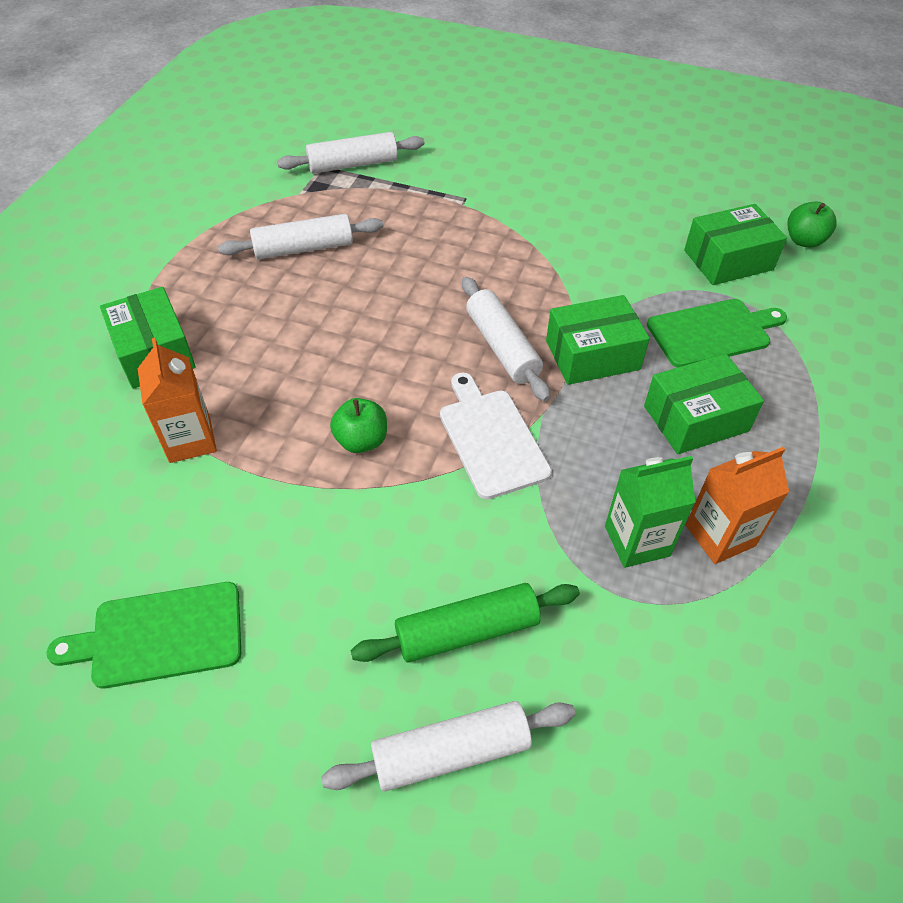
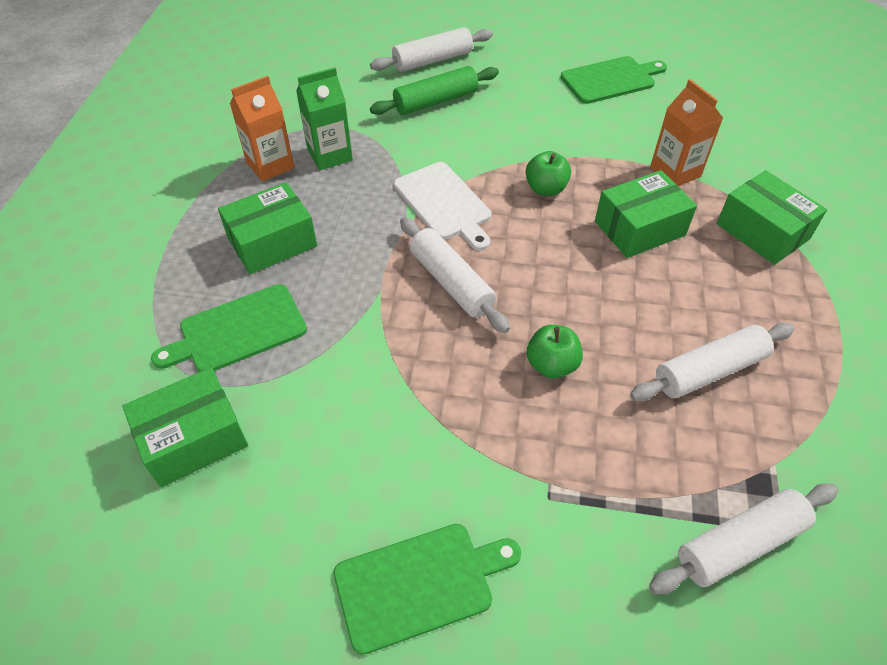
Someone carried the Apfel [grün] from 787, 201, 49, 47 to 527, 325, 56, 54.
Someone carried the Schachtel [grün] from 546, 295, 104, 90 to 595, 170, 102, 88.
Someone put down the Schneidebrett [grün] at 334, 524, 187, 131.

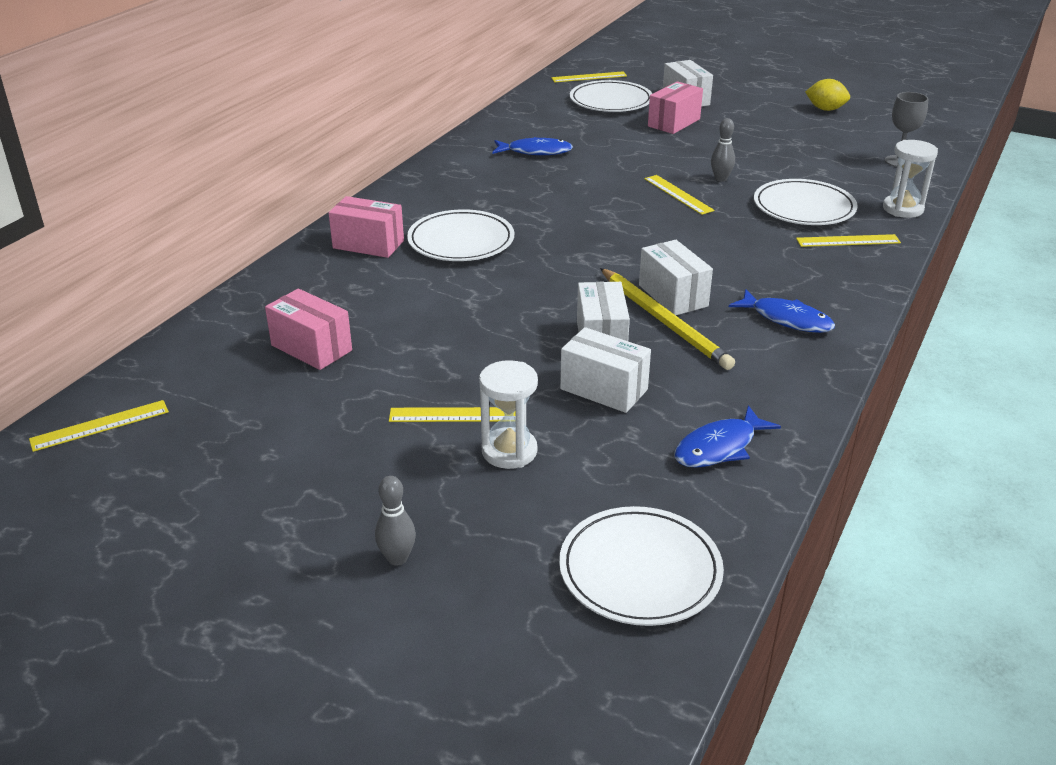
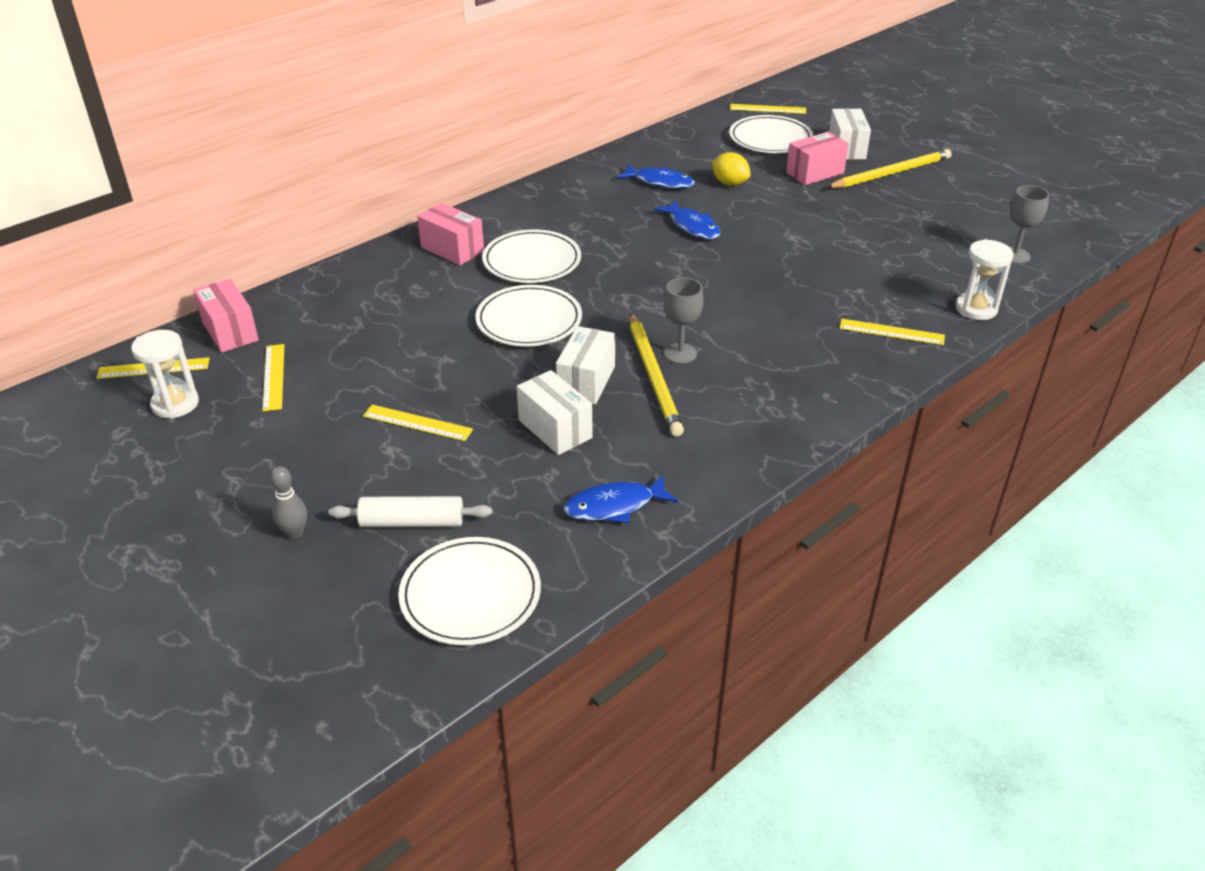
Someone carried the Zitrone [gelb] from 805, 79, 45, 32 to 712, 152, 39, 34.
Someone took away the Bowlingkegel [grau] at 711, 118, 24, 64.
Someone carried the Lineal [gelb] from 644, 175, 71, 40 to 262, 344, 22, 67.
Someone carried the Teller [weiß] from 754, 179, 104, 46 to 475, 285, 107, 61.
Someone swapped the Schachtel [weiß] at 639, 240, 74, 75 for the Kelch [grau] at 664, 277, 39, 87.
Someone carried the Schachtel [rosa] from 265, 289, 87, 81 to 193, 279, 66, 74.
Someone carried the Fisch [blau] from 729, 289, 106, 44 to 654, 200, 66, 39.
Someone carried the Sanduhr [weiß] from 479, 360, 59, 109 to 131, 330, 68, 89.
Someone put down the Bleistift [gelb] at 826, 149, 126, 39.
Someone put down the Nudelholz [weiß] at 329, 496, 163, 31.

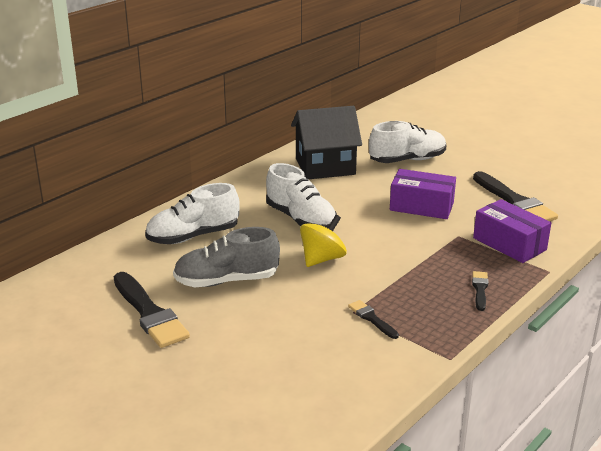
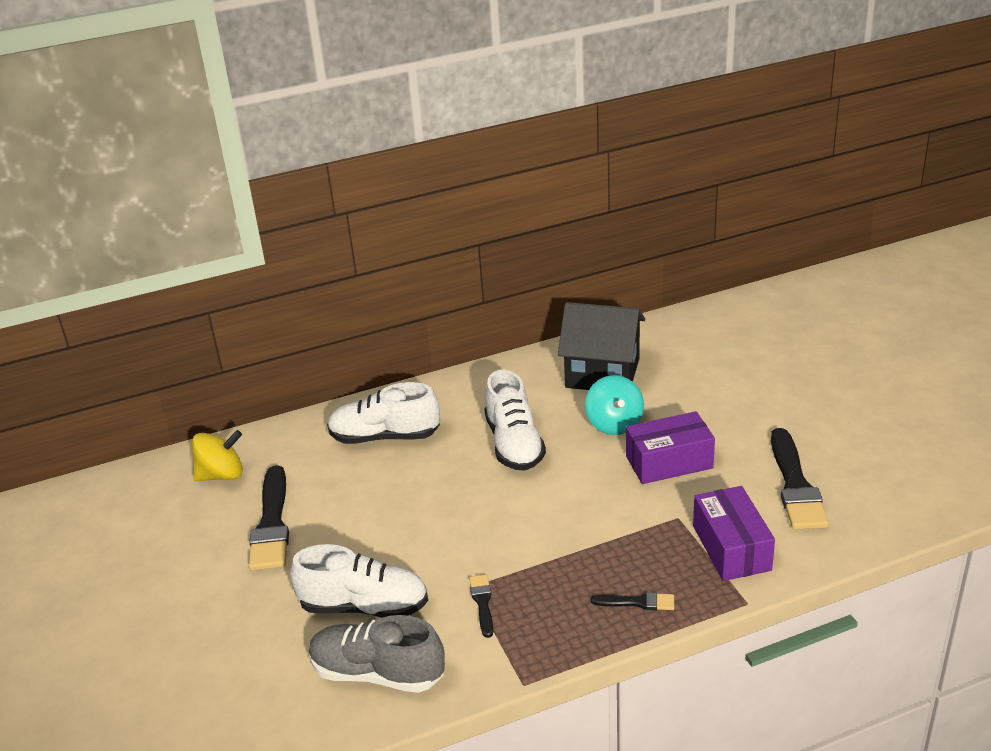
Someone carried the Schuh [weiß] from 369, 121, 78, 42 to 290, 544, 138, 74.
Someone rotated the Schachtel [lila] at 390, 169, 66, 50 by 60 degrees counterclockwise.
Someone carried the Kreisel [gelb] from 300, 215, 47, 52 to 192, 430, 51, 51.
Someone carried the Schuh [grau] from 173, 227, 107, 60 to 309, 615, 136, 78.
Someone rotated the Pinsel [schwarz] at 472, 271, 16, 40 by 60 degrees clockwise.
Someone put down the Kreisel [türkis] at 585, 375, 59, 60.

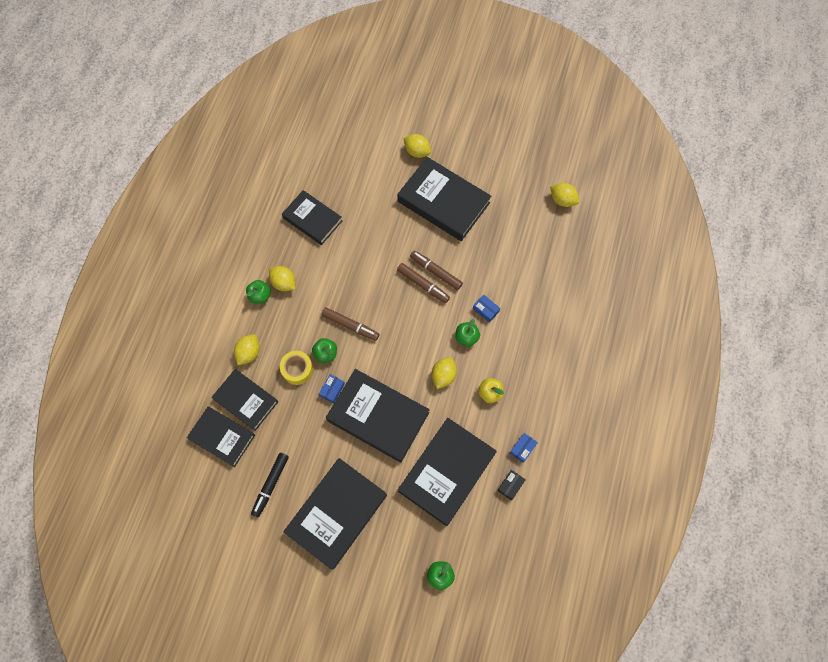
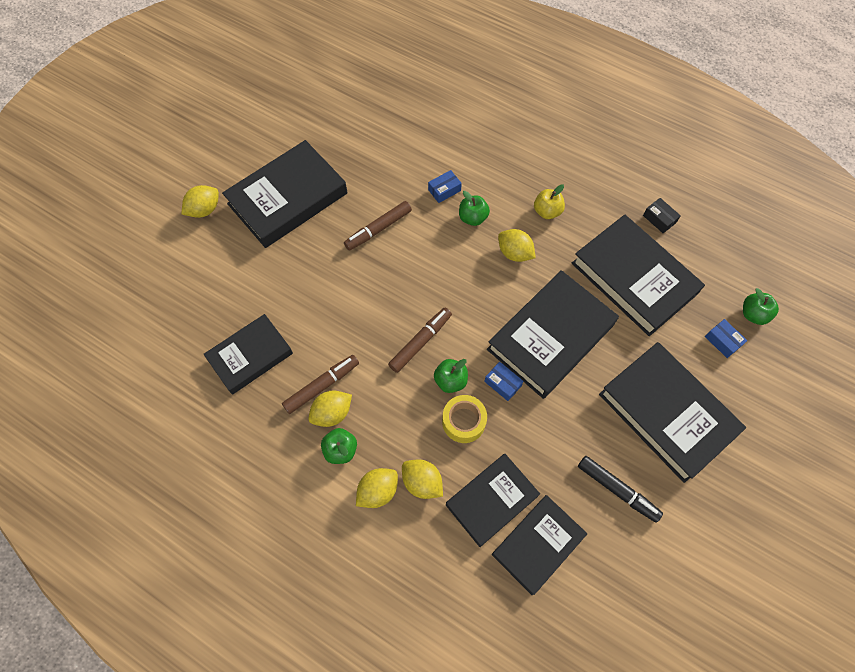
Someone carried the Zitrone [gelb] from 550, 183, 29, 24 to 356, 468, 42, 40.
Someone carried the Filzstift [braun] from 397, 263, 53, 40 to 282, 355, 77, 59.
Someone carried the Schachtel [blau] from 510, 433, 28, 30 to 705, 319, 42, 39.

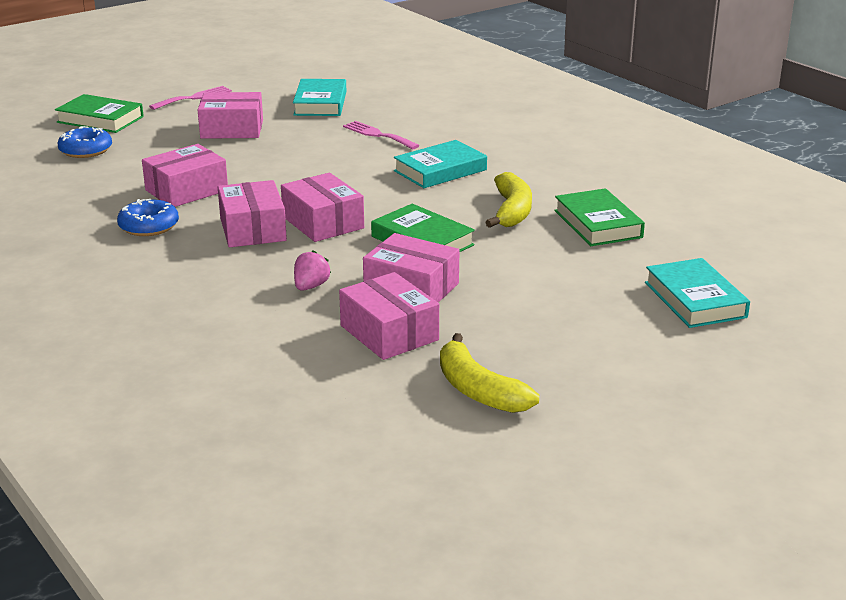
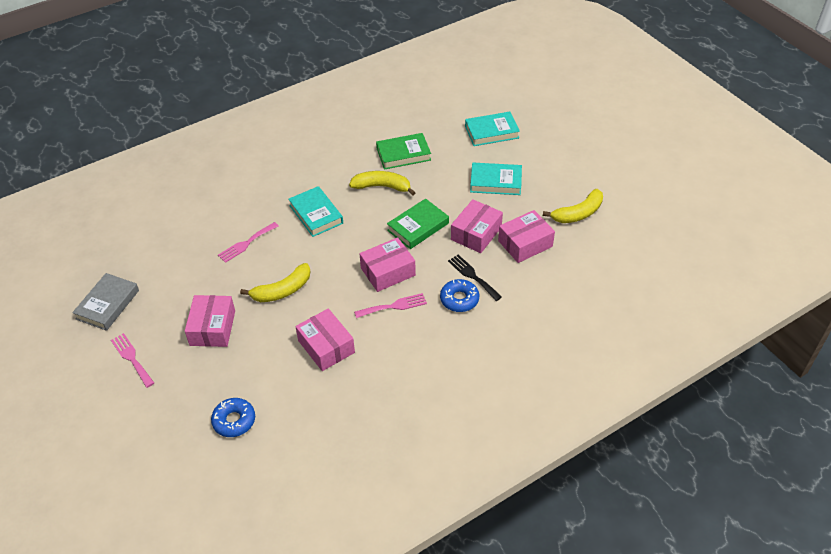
Someone carried the Buch [türkis] from 293, 79, 53, 37 to 470, 163, 52, 32.
Someone took away the Buch [grün] at 55, 94, 89, 39.
Someone swapped the Schachtel [rosa] at 218, 180, 69, 67 for the Gabel [rosa] at 354, 293, 73, 25.
Someone carried the Donut [blau] from 117, 199, 62, 37 to 440, 279, 39, 33.
Someone swapped the Erdbeere [rosa] at 294, 250, 37, 41 for the Gabel [schwarz] at 448, 255, 54, 46.
Someone put down the Banane [gelb] at 240, 263, 70, 39.
Someone put down the Buch [grau] at 72, 273, 67, 58.

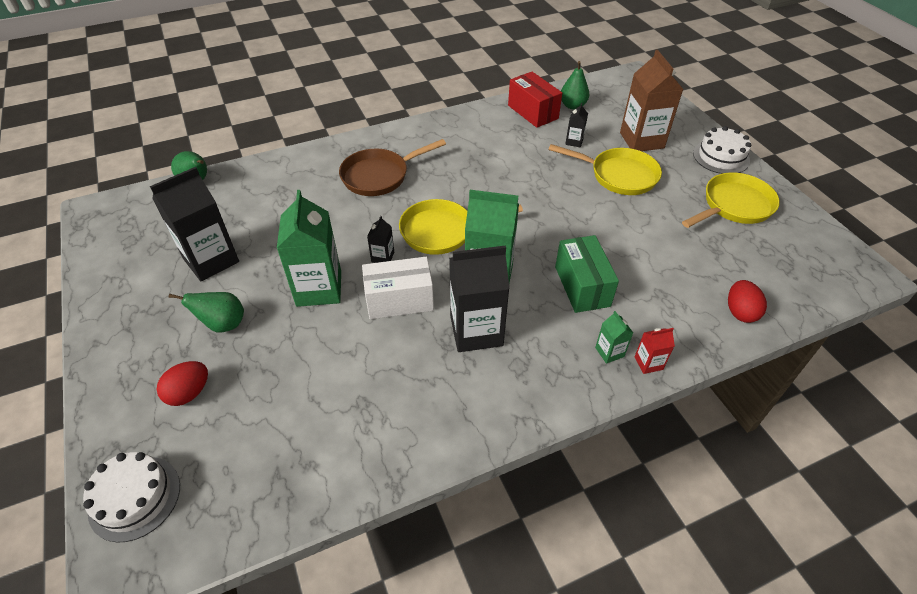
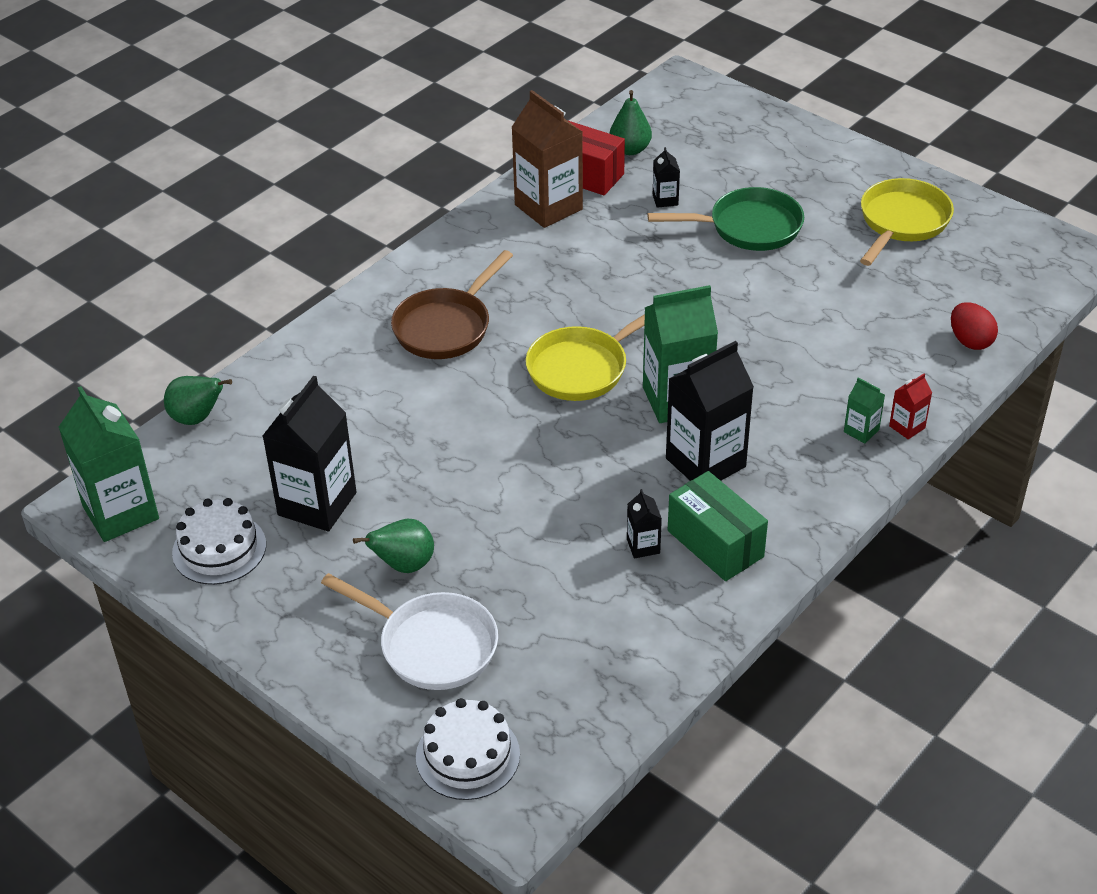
Someone carried the Getränkekarton [braun] from 620, 50, 64, 101 to 511, 90, 72, 138.
Someone carried the Kuchen [weiß] from 693, 126, 58, 48 to 172, 498, 94, 87.
Someone repainted the Pfanne [gelb] at 548, 144, 114, 51, which became the Pfanne [grün] at 648, 187, 156, 64.
Someone carried the Getränkekarton [grün] from 277, 190, 64, 117 to 59, 386, 100, 156.
Someone carried the Getränkekarton [schwarz] from 367, 216, 27, 47 to 627, 489, 35, 70.
Someone carried the Schachtel [grün] from 555, 235, 64, 78 to 668, 471, 100, 110.
Someone took away the Schachtel [weiß] at 362, 257, 72, 62.
Someone swapped the Ei [rot] at 157, 361, 51, 45 for the Pfanne [weiß] at 321, 573, 177, 117.

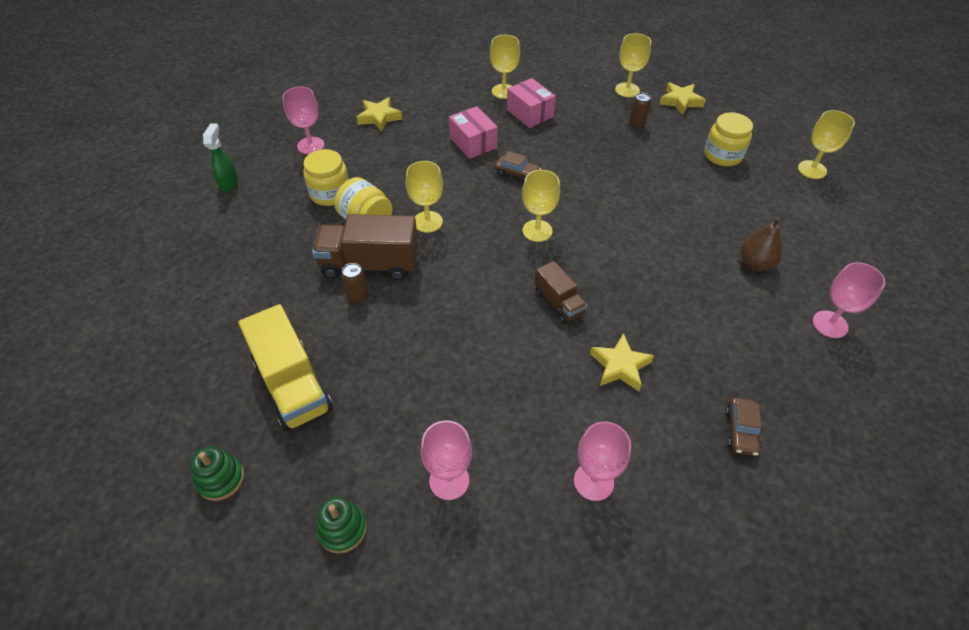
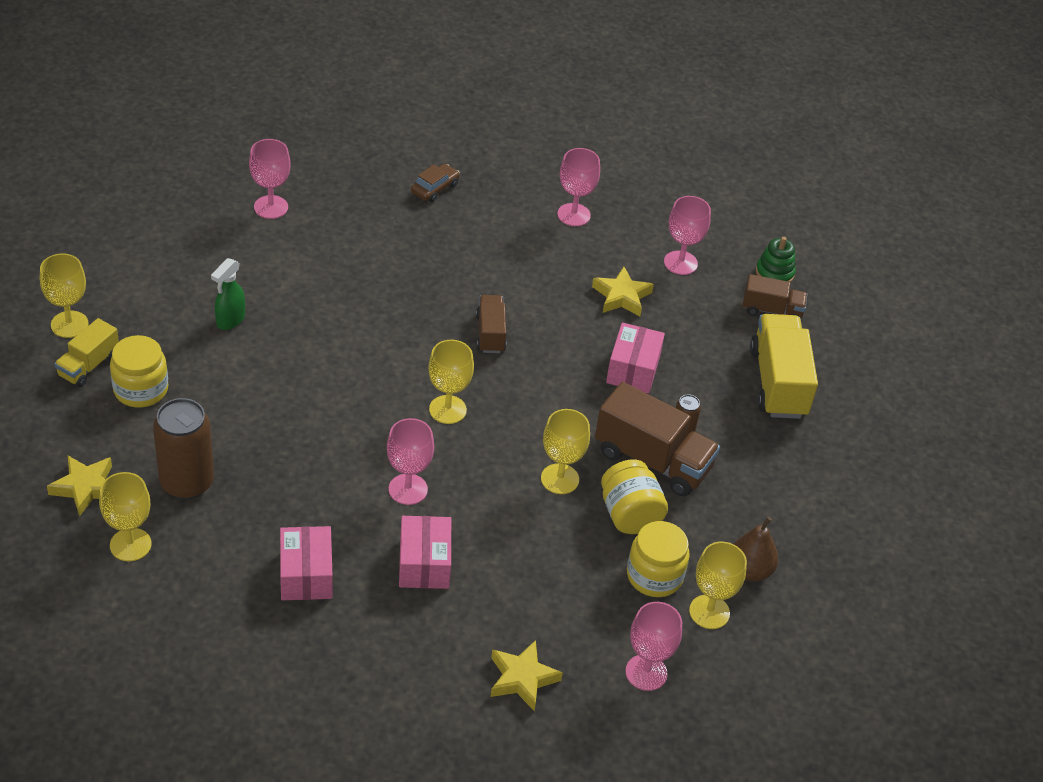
Someone carried the Kelch [gelb] from 490, 35, 30, 64 to 689, 542, 58, 87.
Someone scaled the Dose [braun] at 629, 93, 22, 36 by 2.09.
Someone carried the Sprühflasche [grün] from 203, 123, 35, 69 to 211, 258, 34, 72.
Someone swapped the Auto [braun] at 494, 151, 47, 31 for the Kelch [rosa] at 387, 418, 47, 87.
Someone carried the Birne [braun] from 741, 217, 42, 54 to 734, 516, 44, 66.
Someone carried the Stern [gelb] from 590, 333, 64, 58 to 592, 267, 62, 49.
Someone took away the Stapelspielzeug [grün] at 190, 446, 54, 55.
Someone put down the Lastwagen [braun] at 743, 274, 64, 44.
Someone put down the Lastwagen [gelb] at 54, 318, 65, 69.
Someone put down the Schachtel [rosa] at 606, 323, 59, 71.

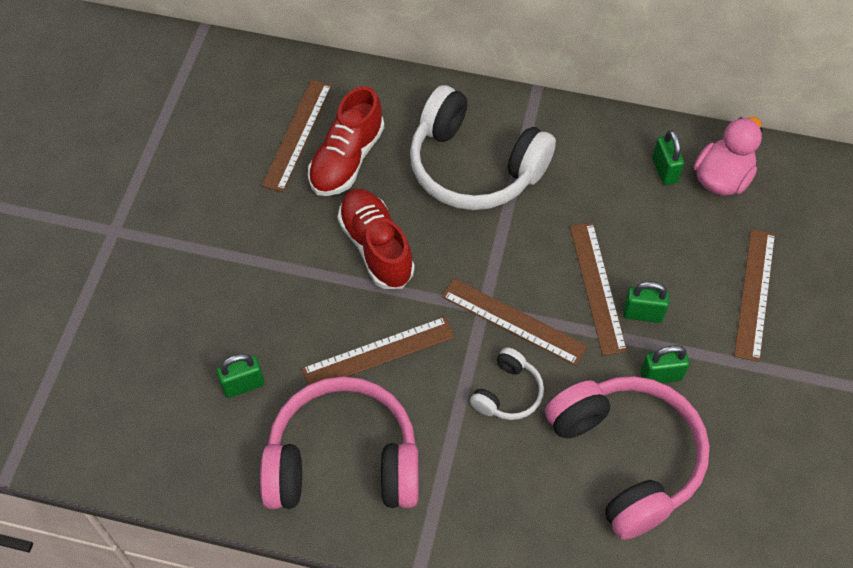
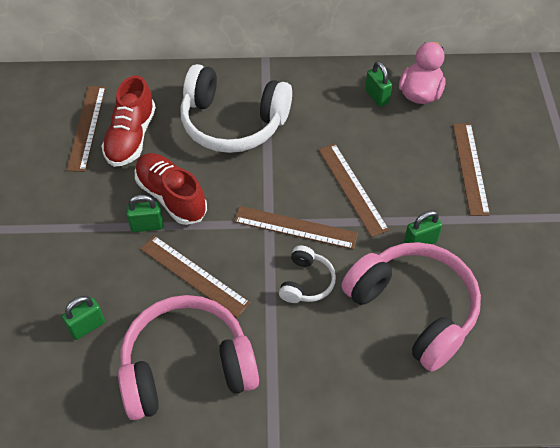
Someone carried the Vorhängeschloss [grün] from 623, 281, 46, 42 to 126, 195, 37, 37.
Someone rotated the Lineal [braun] at 302, 317, 153, 68 by 75 degrees clockwise.

